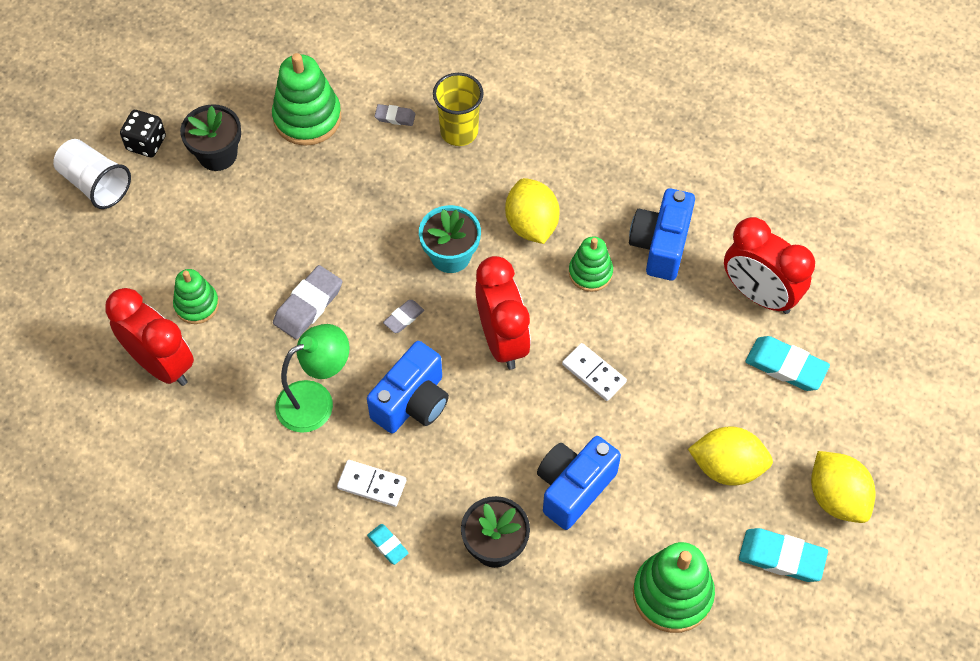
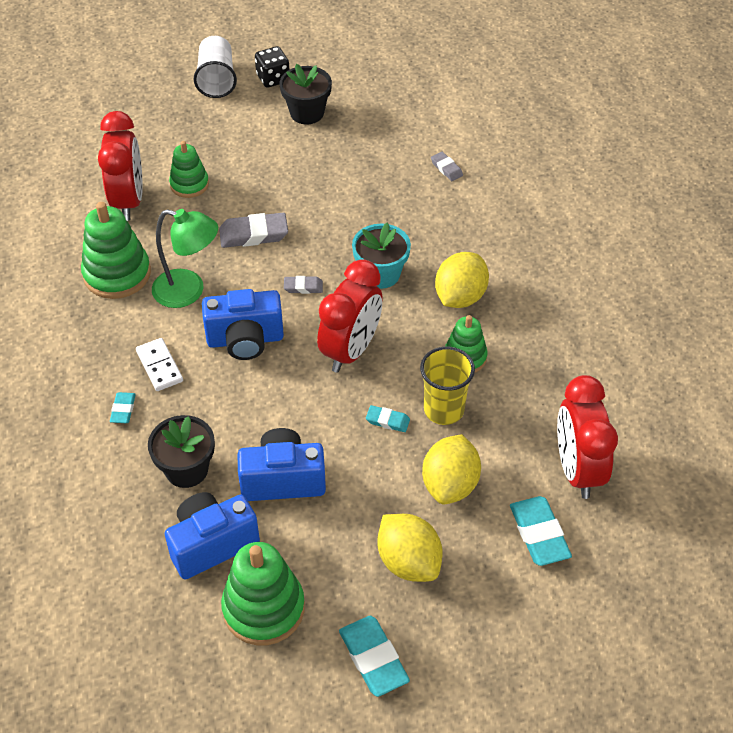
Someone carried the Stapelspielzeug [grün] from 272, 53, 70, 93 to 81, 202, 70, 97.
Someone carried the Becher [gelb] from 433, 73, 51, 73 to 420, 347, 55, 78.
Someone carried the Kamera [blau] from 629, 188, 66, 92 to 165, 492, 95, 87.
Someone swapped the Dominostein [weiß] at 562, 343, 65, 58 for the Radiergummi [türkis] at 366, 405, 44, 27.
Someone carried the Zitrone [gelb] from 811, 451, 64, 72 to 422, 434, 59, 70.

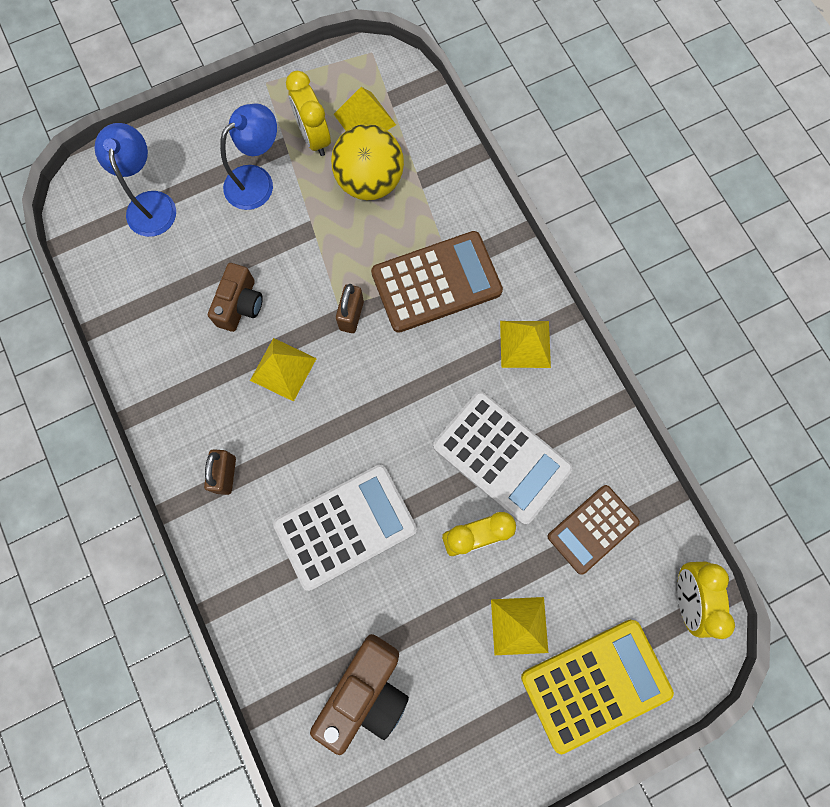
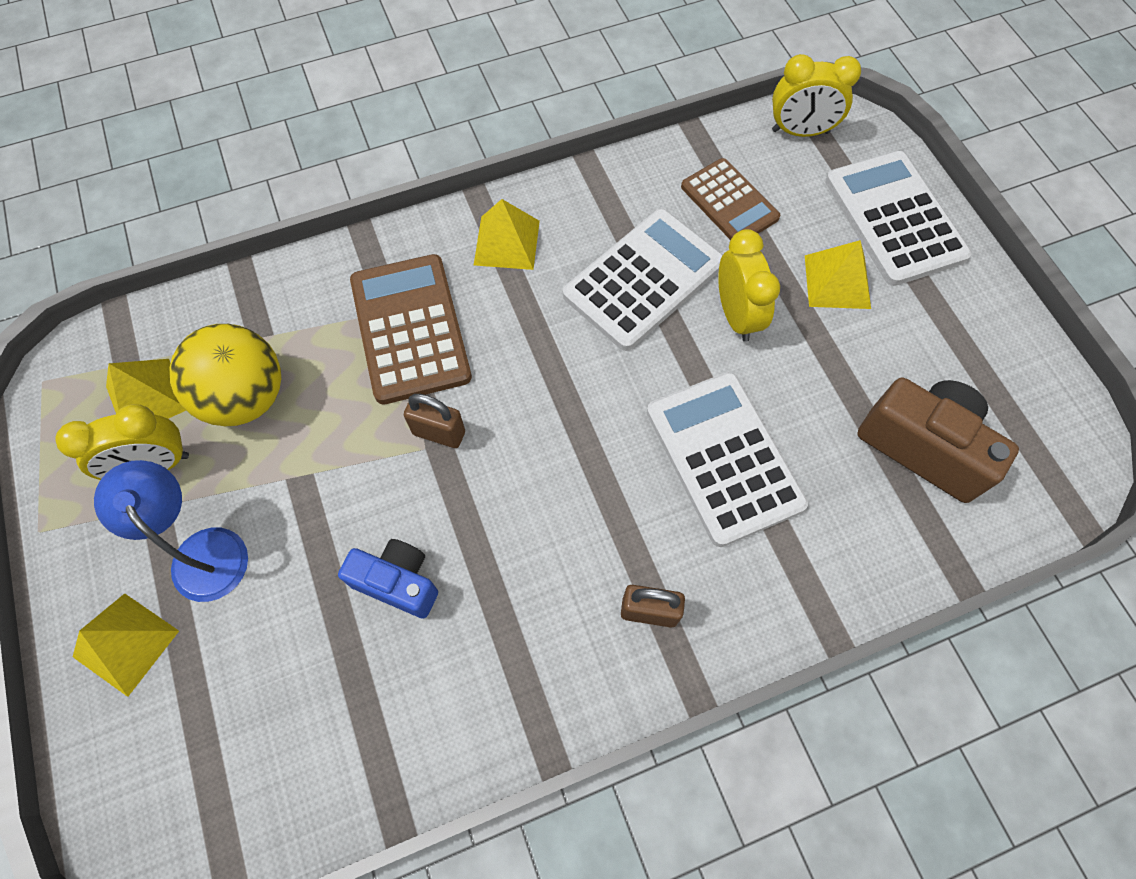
Someone took away the Lampe [blau] at 95, 123, 81, 114.
Someone repainted the Kamera [braun] at 208, 263, 55, 69, which became the Kamera [blau] at 338, 539, 100, 80.
Someone carried the Pyramide [gelb] from 250, 338, 67, 64 to 73, 593, 106, 104.
Someone repainted the Taschenrechner [gelb] at 521, 620, 153, 134, which became the Taschenrechner [weiß] at 825, 151, 146, 135.

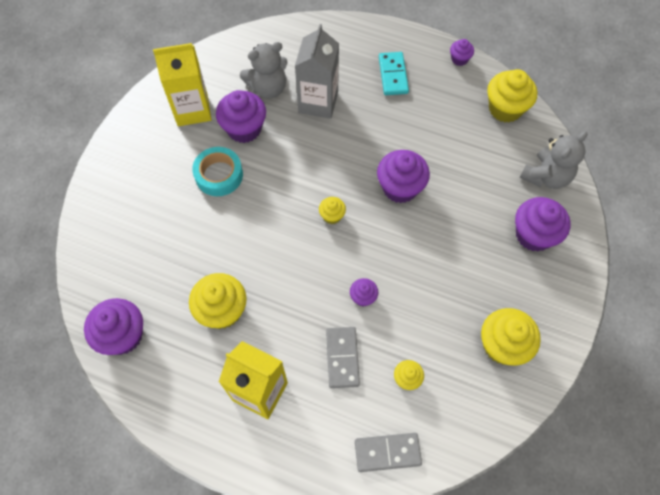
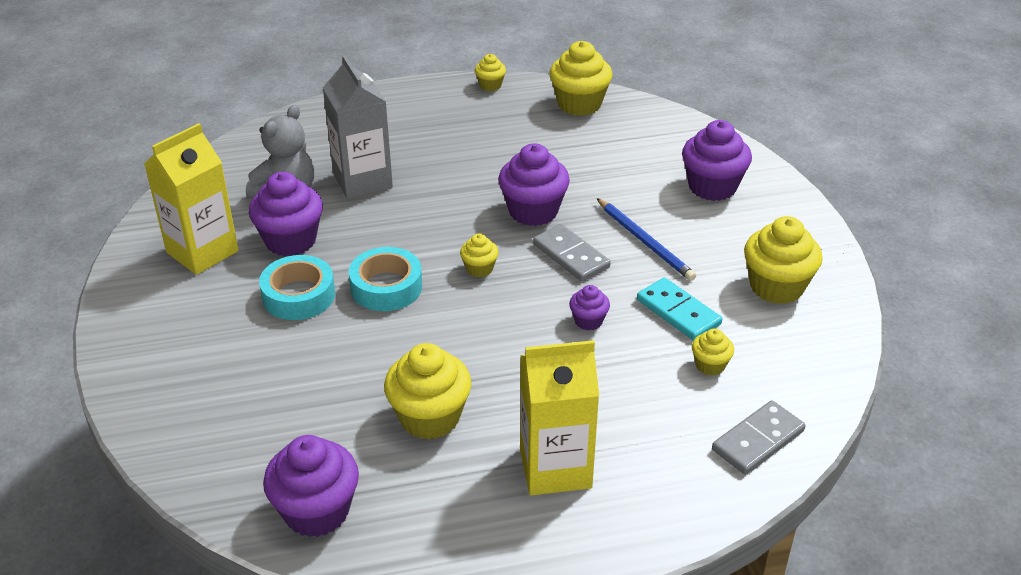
Someone repainted the Muffin [lila] at 450, 39, 24, 27, which became the Muffin [gelb] at 475, 54, 31, 37.
Someone carried the Dominostein [türkis] from 379, 52, 30, 43 to 637, 277, 85, 64.
Someone took away the Teddybär [grau] at 520, 131, 67, 58.
Someone carried the Dominostein [grau] from 326, 327, 34, 61 to 533, 224, 78, 58.
Someone put down the Bleistift [blau] at 597, 198, 99, 83.
Someone put down the Klebeband [türkis] at 349, 247, 73, 64.

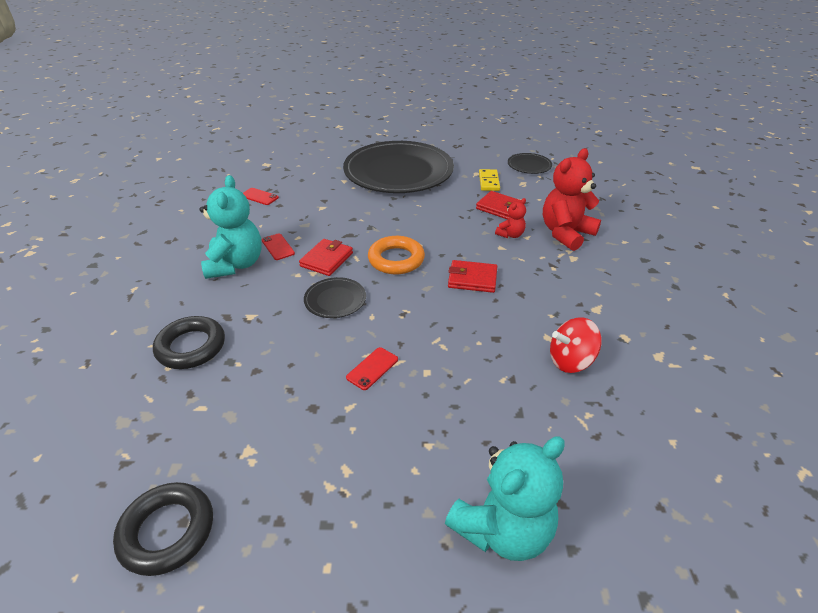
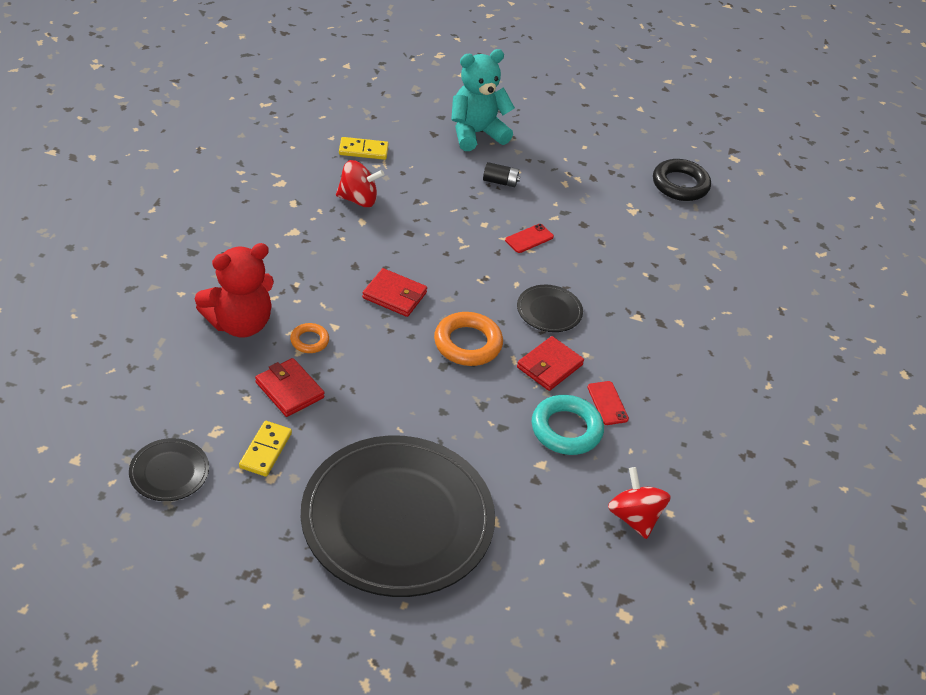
Someone took away the Teddybär [türkis] at 199, 175, 63, 104.
Someone swapped the Handy [rot] at 243, 188, 36, 17 for the Kreisel [rot] at 608, 467, 63, 72.
Someone swapped the Teddybär [rot] at 495, 198, 31, 40 for the Ring [orange] at 290, 323, 39, 30.
Someone took away the Ring [schwarz] at 153, 316, 72, 53.
Someone put down the Dominostein [gelb] at 339, 137, 50, 23.
Someone put down the Batterie [schwarz] at 483, 162, 37, 25.
Someone put down the Ring [türkis] at 532, 395, 72, 60.

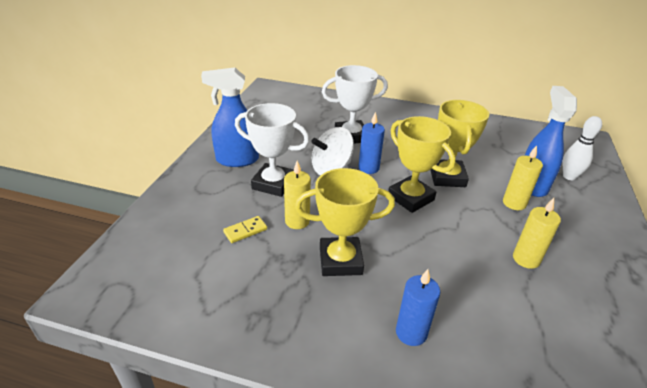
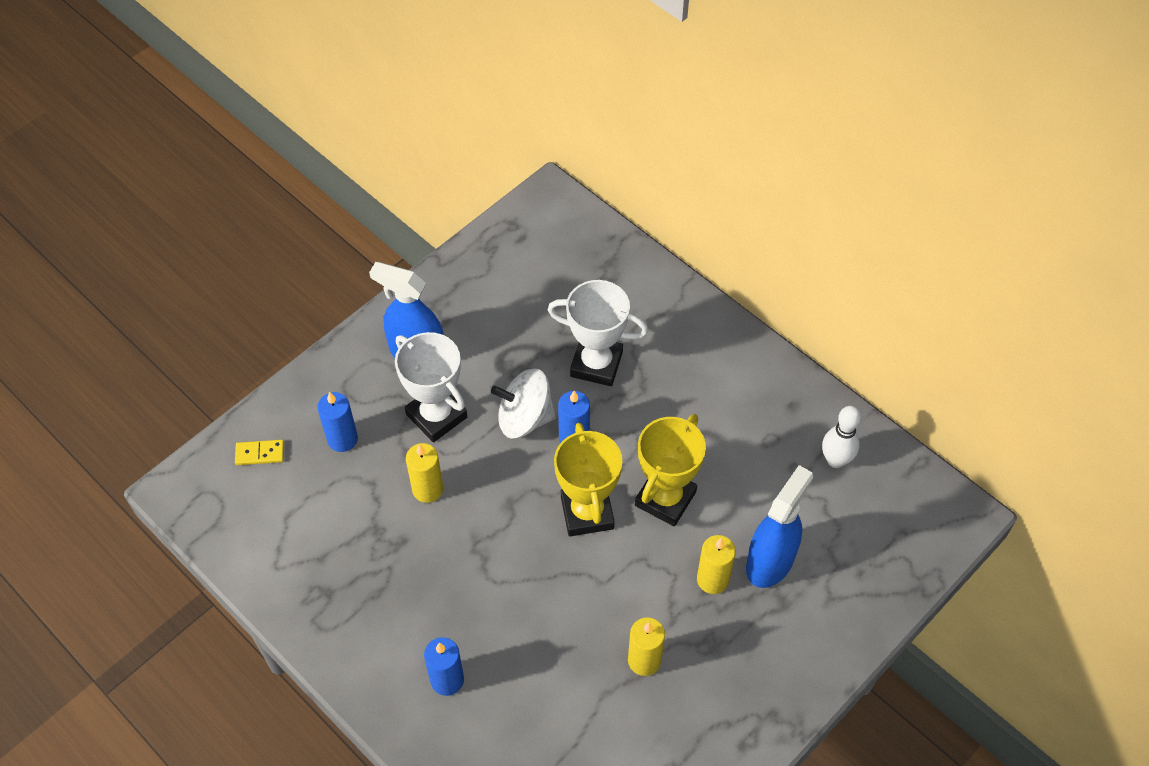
Someone carried the Bowlingkegel [weiß] from 563, 116, 39, 64 to 822, 406, 39, 62.
Someone took away the Pokal [gelb] at 295, 168, 100, 108.
Someone carried the Dominostein [gelb] from 223, 216, 44, 27 to 235, 440, 49, 25.
Someone put down the Kerze [blau] at 317, 392, 41, 60.

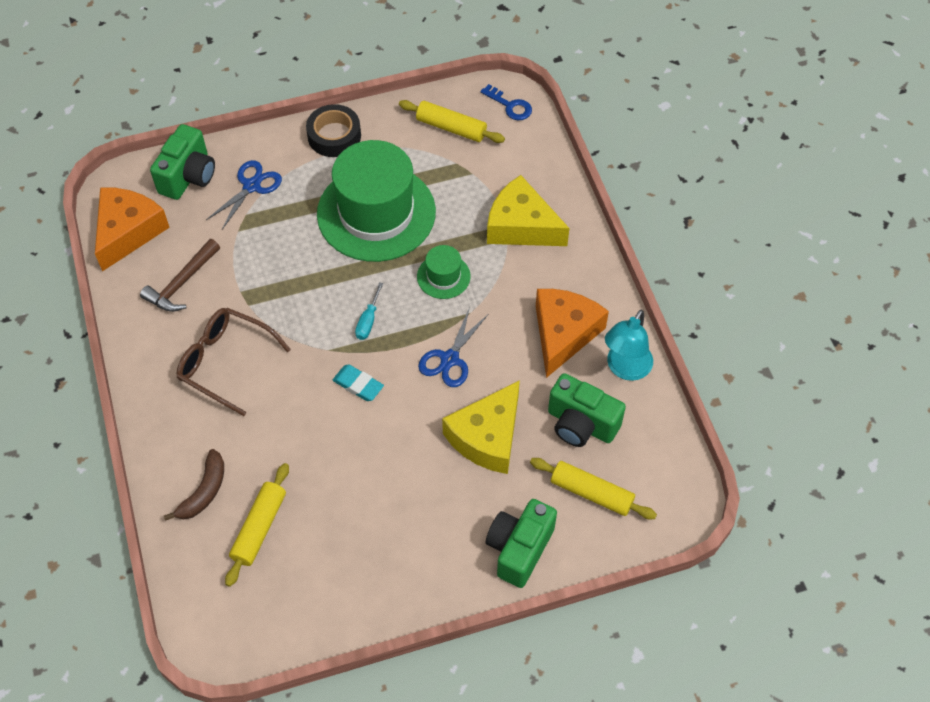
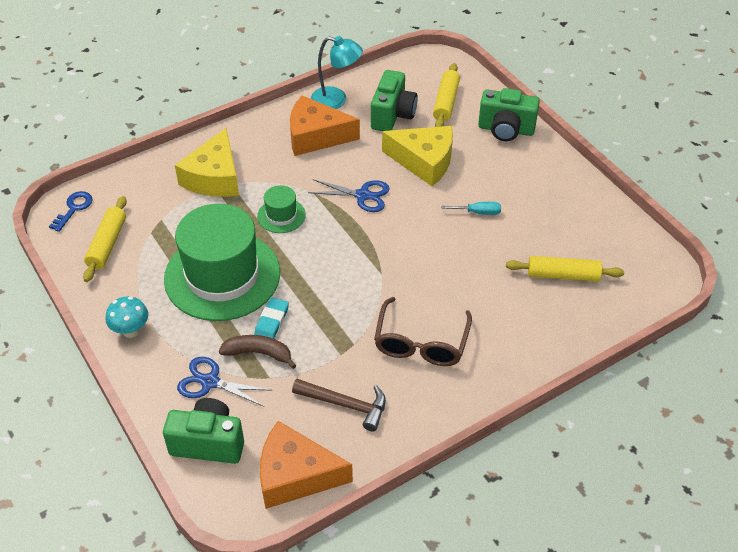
Someone swapped the Klebeband [schwarz] at 306, 104, 55, 53 for the Pilz [türkis] at 106, 296, 42, 42.
Someone carried the Schraubenzieher [türkis] from 355, 282, 28, 58 to 442, 202, 59, 13.
Someone carried the Radiergummi [türkis] from 333, 365, 51, 36 to 254, 297, 35, 42.
Someone carried the Banane [braun] from 164, 449, 60, 72 to 219, 335, 78, 34.

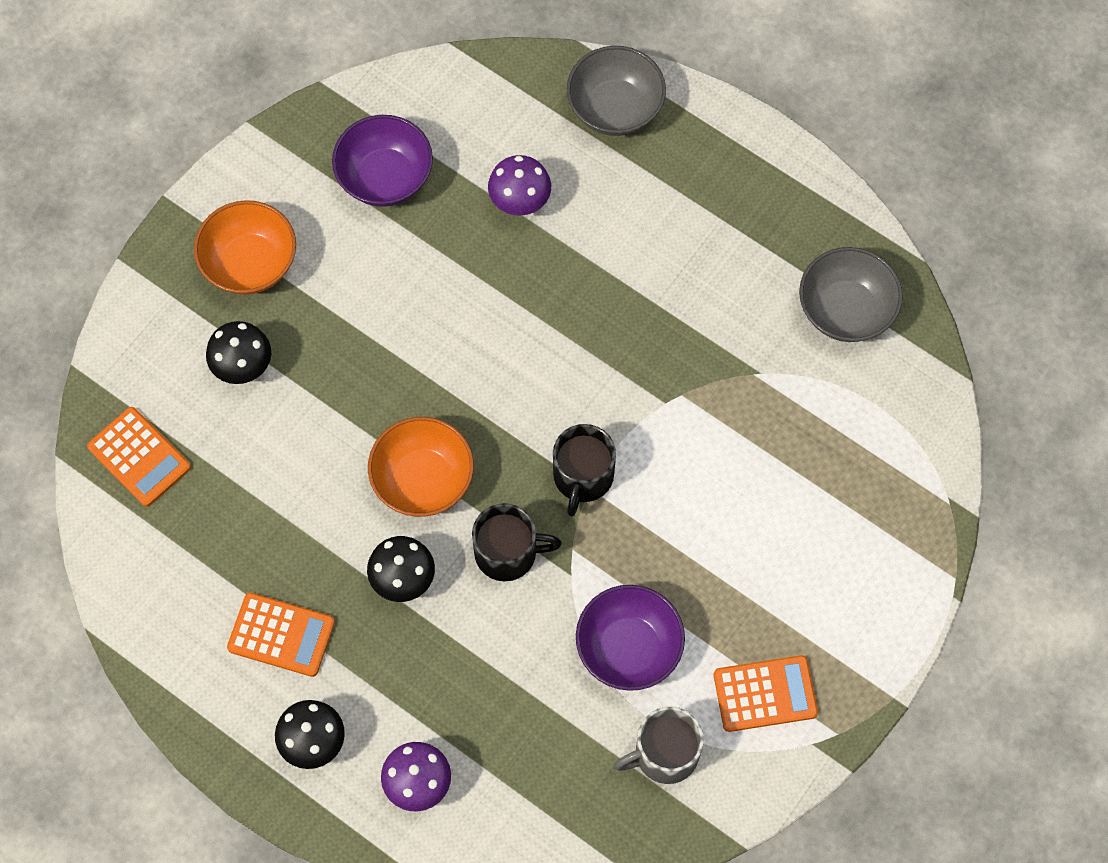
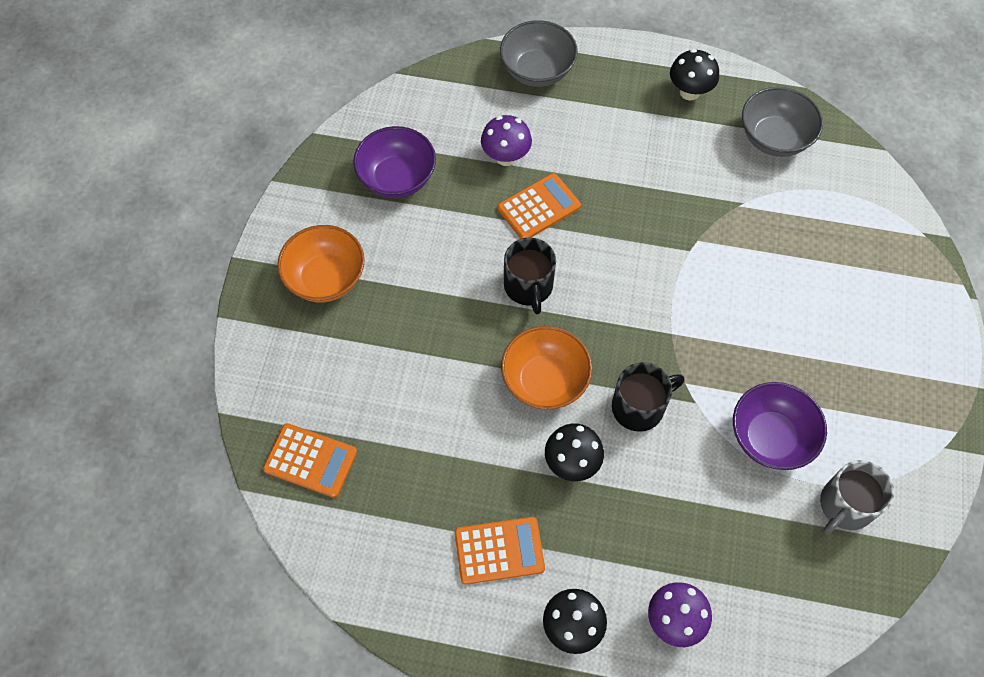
Someone carried the Pilz [schwarz] from 206, 321, 65, 63 to 670, 49, 49, 51.
Someone carried the Tasse [schwarz] from 553, 424, 63, 93 to 504, 238, 52, 77.
Someone carried the Taschenrechner [orange] from 714, 655, 104, 77 to 498, 173, 83, 66.

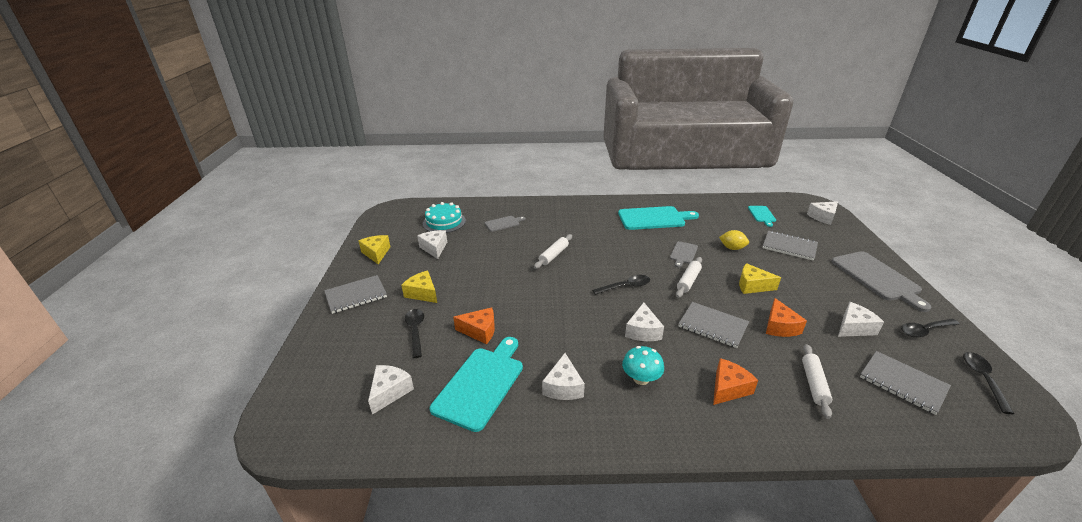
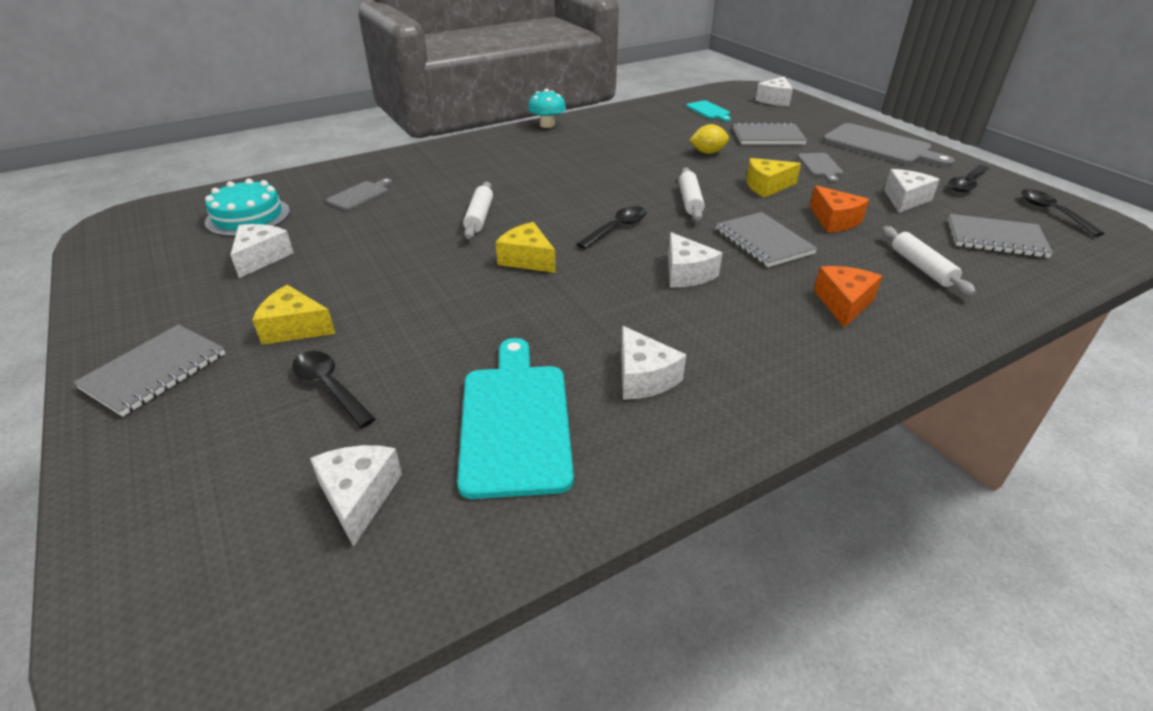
Someone took away the Schneidebrett [türkis] at 618, 206, 81, 24.
Someone rotated the Käse [weiß] at 417, 230, 30, 29 by 60 degrees clockwise.
Someone carried the Käse [gelb] from 359, 235, 32, 29 to 495, 222, 61, 51.
Someone carried the Schneidebrett [grau] from 670, 241, 28, 27 to 797, 153, 46, 30.
Someone rotated the Notizbuch [grau] at 678, 302, 71, 46 by 60 degrees clockwise.
Someone took away the Käse [orange] at 453, 307, 42, 37.
Someone carried the Pilz [türkis] from 622, 346, 42, 39 to 528, 89, 38, 39.

